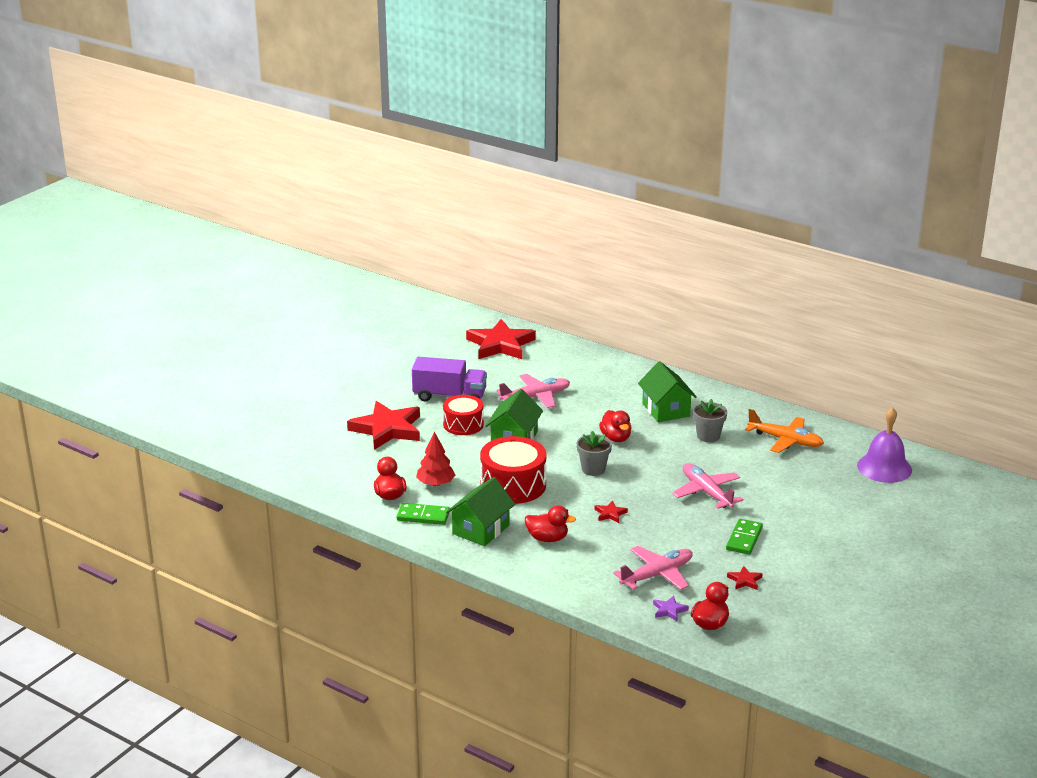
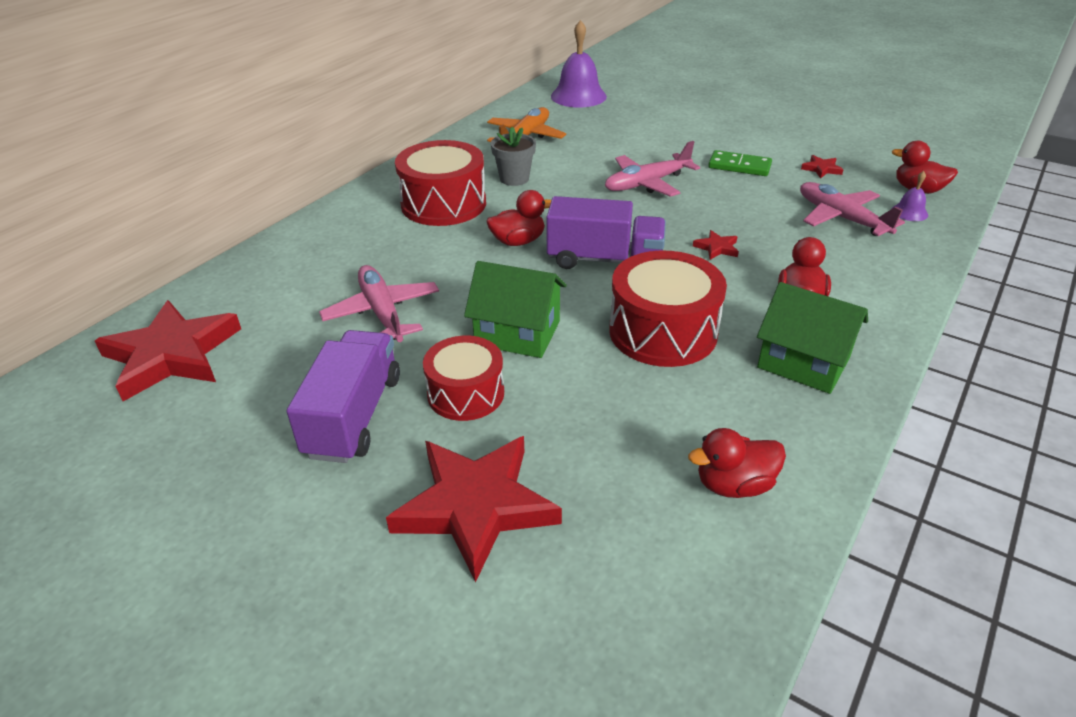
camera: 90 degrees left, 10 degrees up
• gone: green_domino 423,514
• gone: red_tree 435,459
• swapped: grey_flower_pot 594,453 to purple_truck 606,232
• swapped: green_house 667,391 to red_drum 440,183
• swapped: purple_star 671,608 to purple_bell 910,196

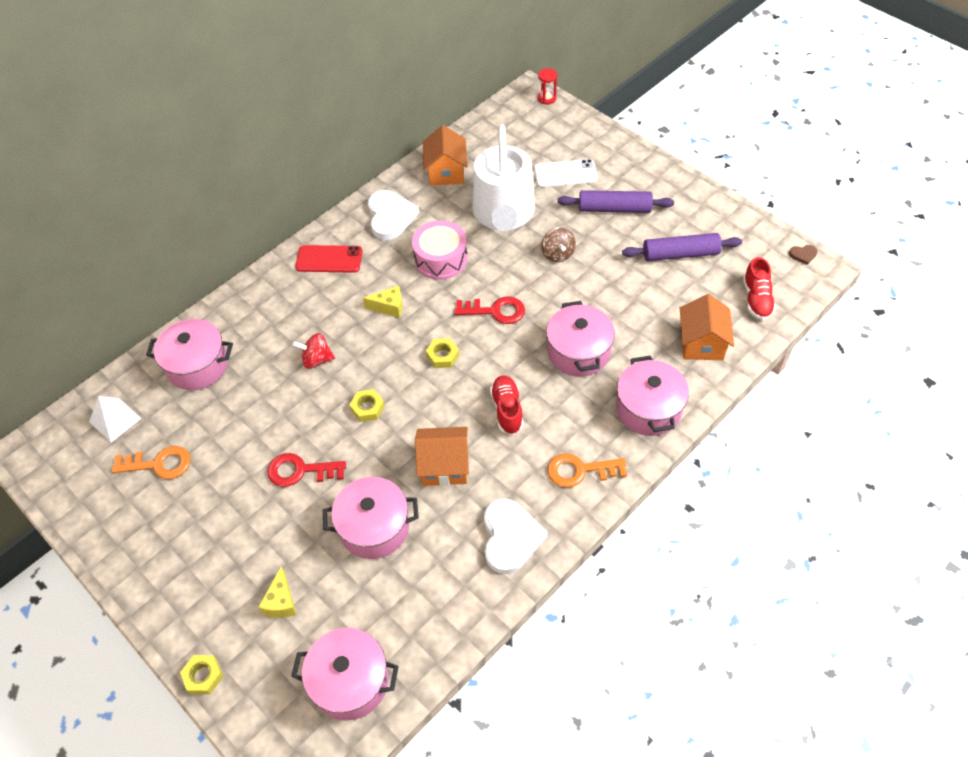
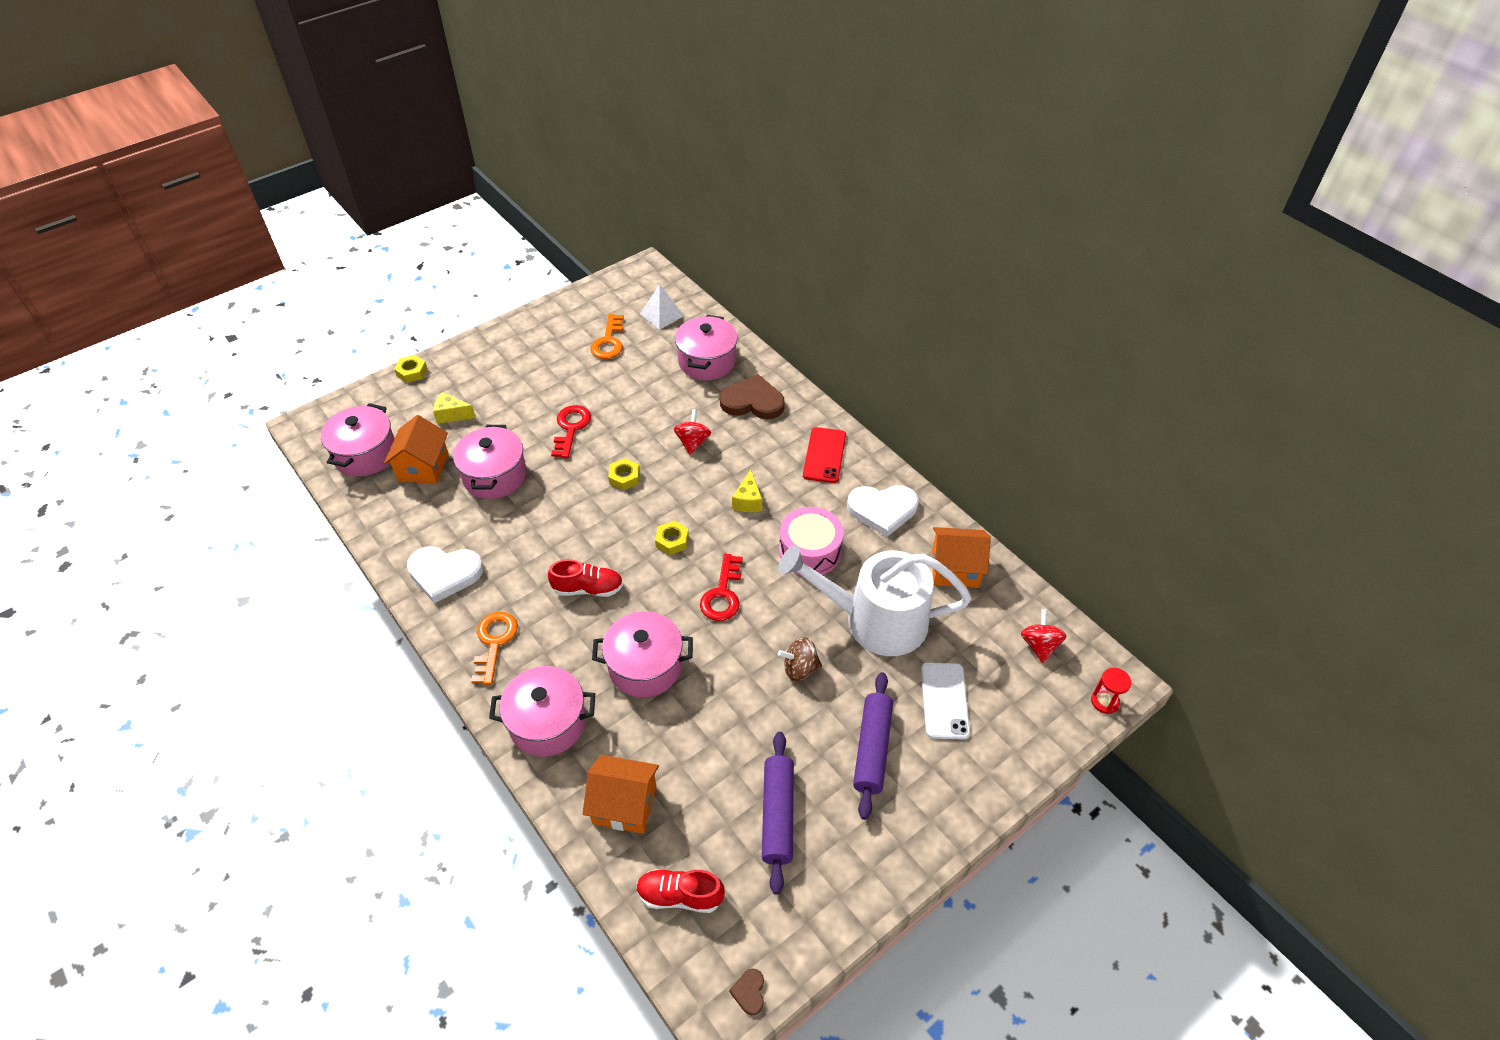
camera: 95 degrees right, 5 degrees down
• shifted: orange_house 442,456 to 416,449
• new: brown_heart 752,396
• new: red_spinning_top 1044,636

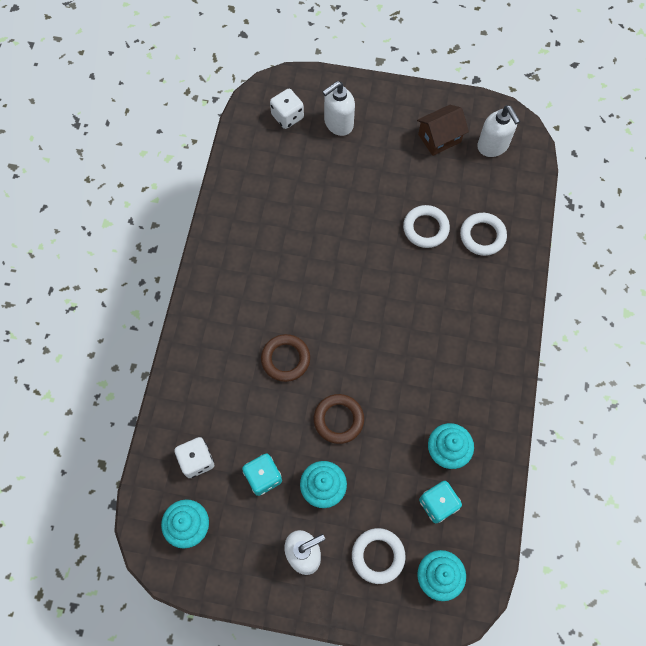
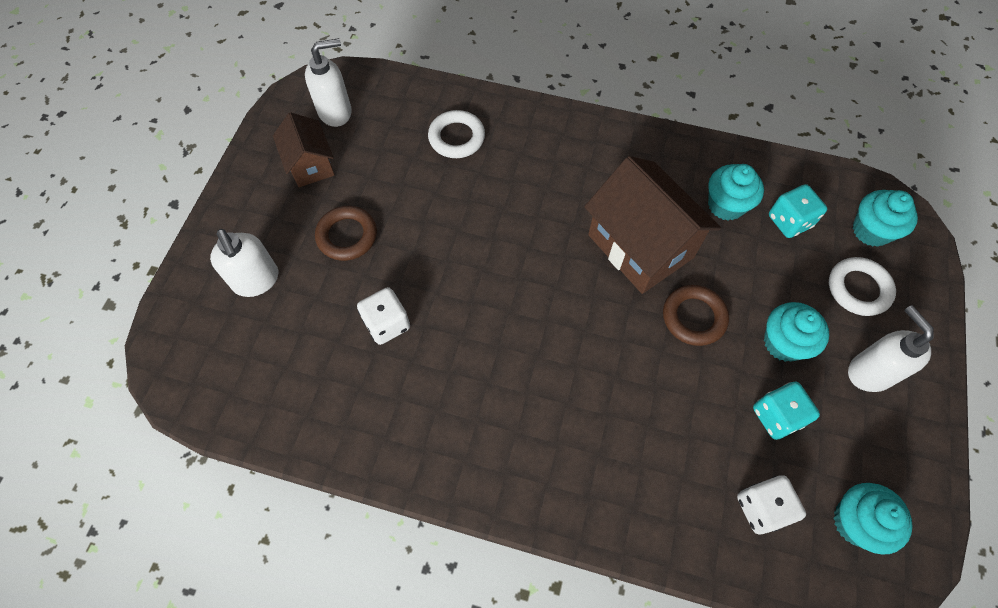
camera: 85 degrees left, 5 degrees down
• shifted: brown_ring 285,358 to 346,233
• shifted: white_dice 287,109 to 383,316
• gone: white_ring 426,226
• new: brown_house 652,225

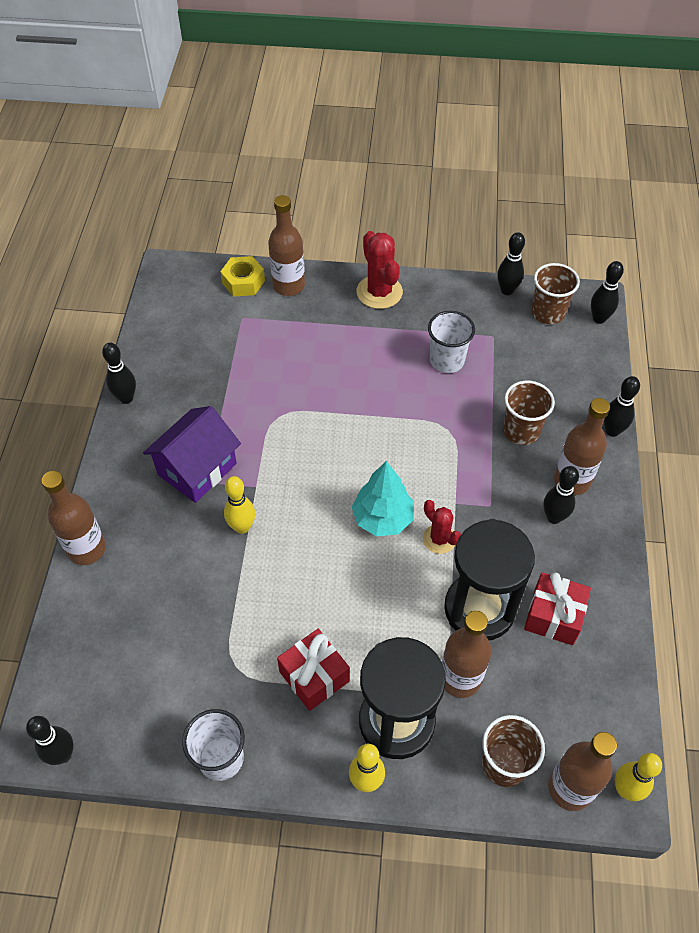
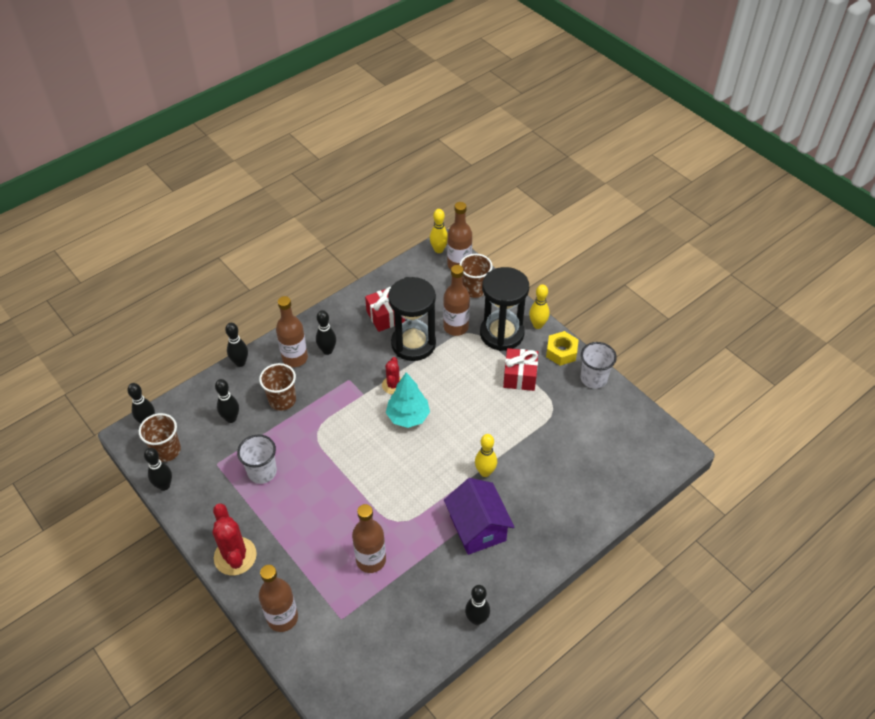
camera: 135 degrees left, 5 degrees down
• shifted: black_bowling_pin 50,740 to 227,401
• shifted: brown_bottle 74,518 to 369,538
• rotated: purple_house 192,454 = 479,516 75 degrees clockwise
• shifted: yellow_nut 242,276 to 562,348
• rotated: red_cactus 380,270 = 235,539 45 degrees counterclockwise

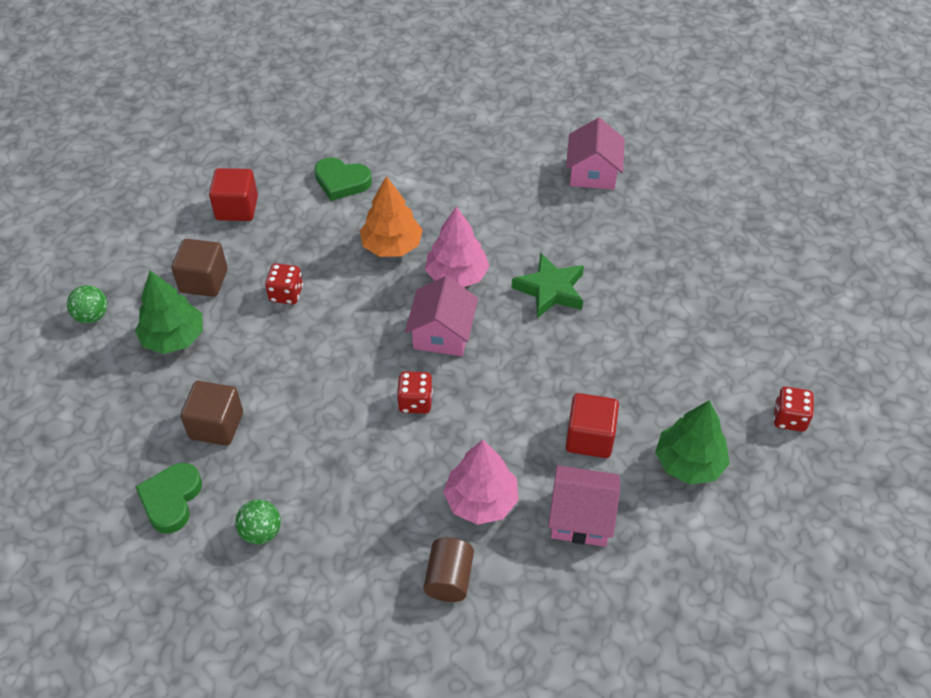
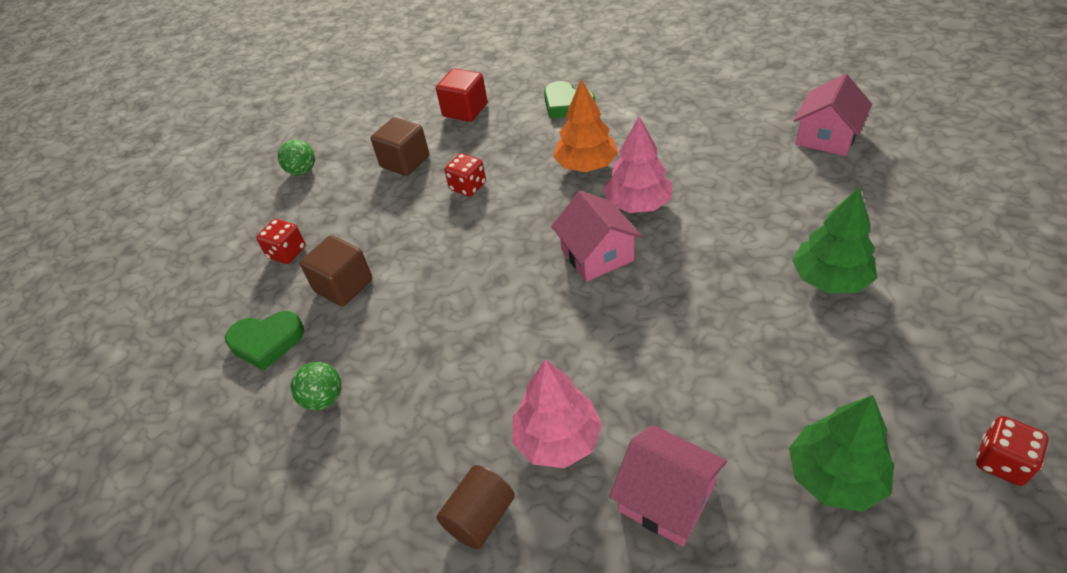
camera: 30 degrees right, 5 degrees down
• shifted: green_tree 169,312 to 834,240
• rotated: green_heart 169,498 = 264,341 135 degrees counterclockwise
• shifted: red_dice 415,392 to 280,241
• rotated: pink_house 441,316 = 596,236 60 degrees counterclockwise
• gone: green_star 548,285
• gone: red_cube 592,425

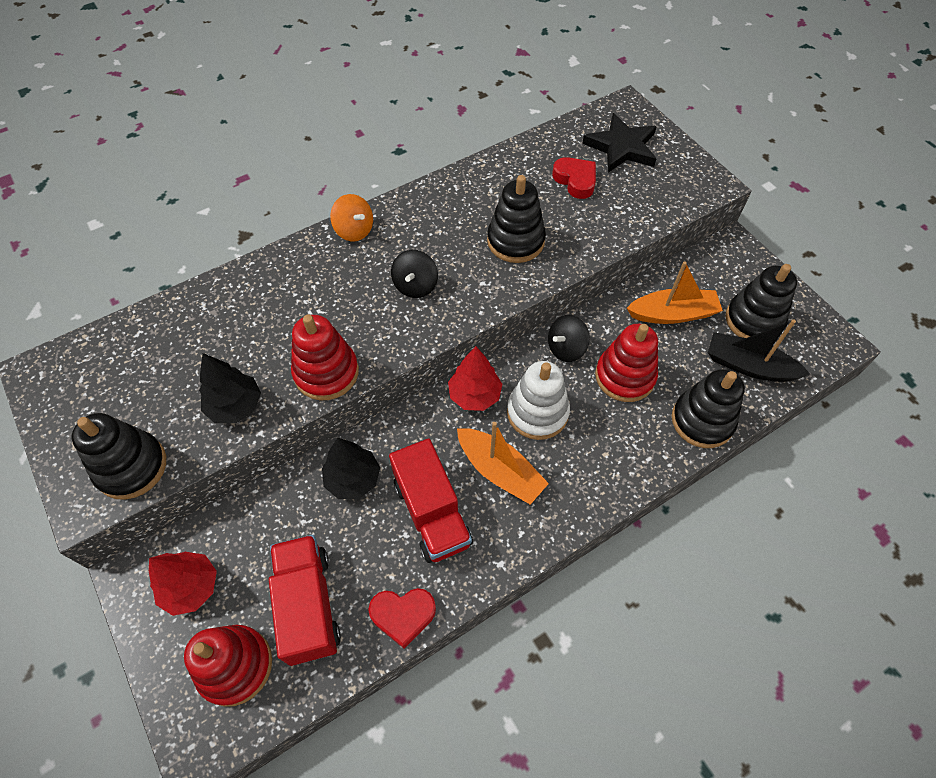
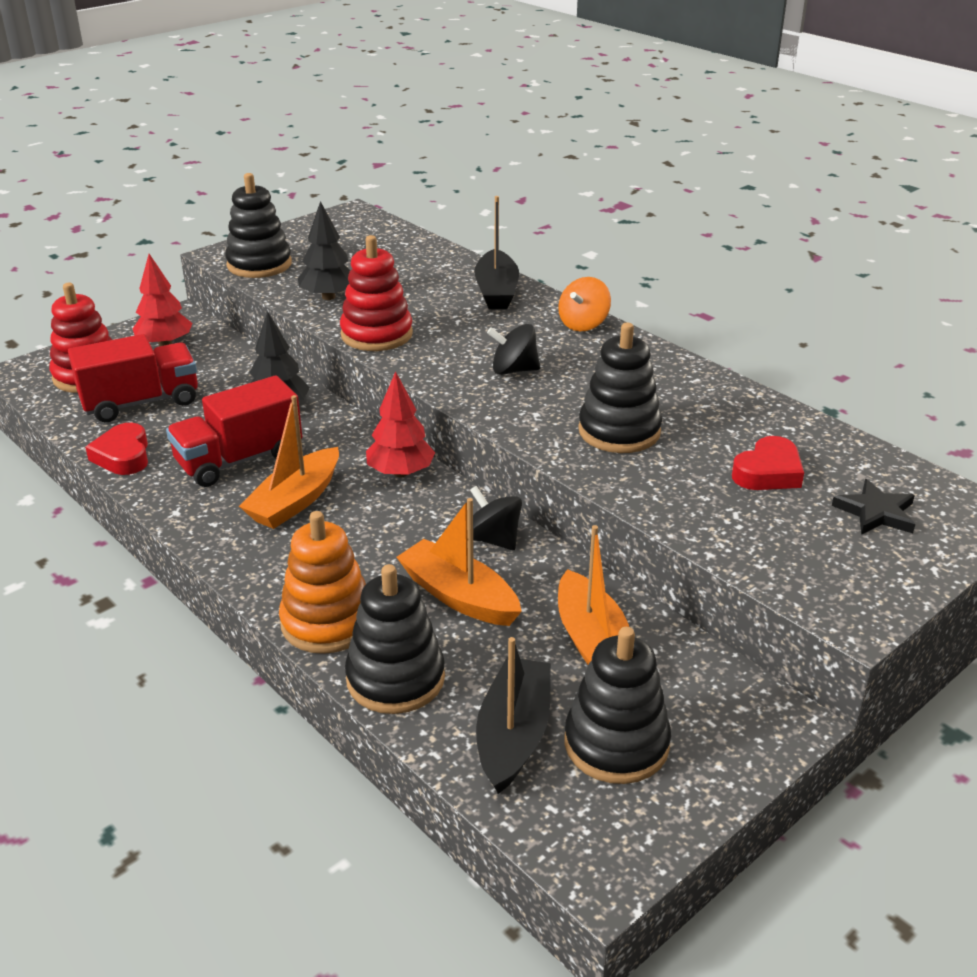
camera: 80 degrees right, 25 degrees down
• gone: white_stacking_toy 538,400
• scaled: black_star 619,143 = 873,507 x0.63
• swapped: red_stacking_toy 626,363 to orange_boat 459,562
• new: orange_stacking_toy 322,582
• new: black_boat 496,252

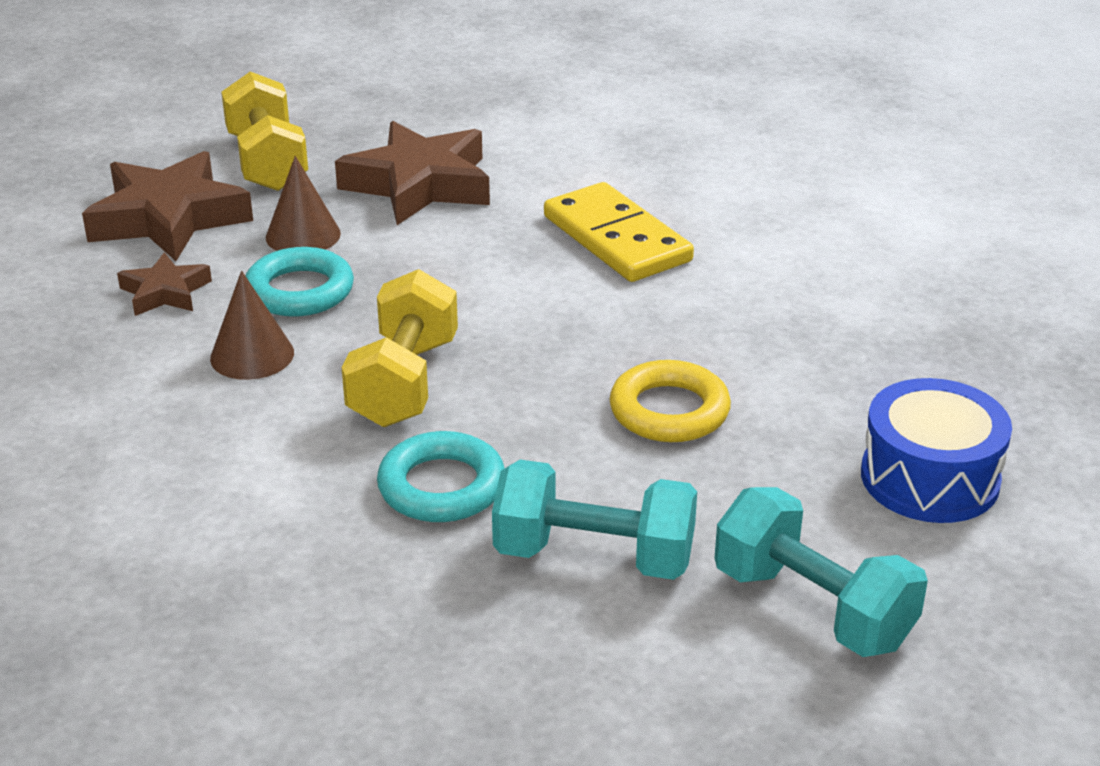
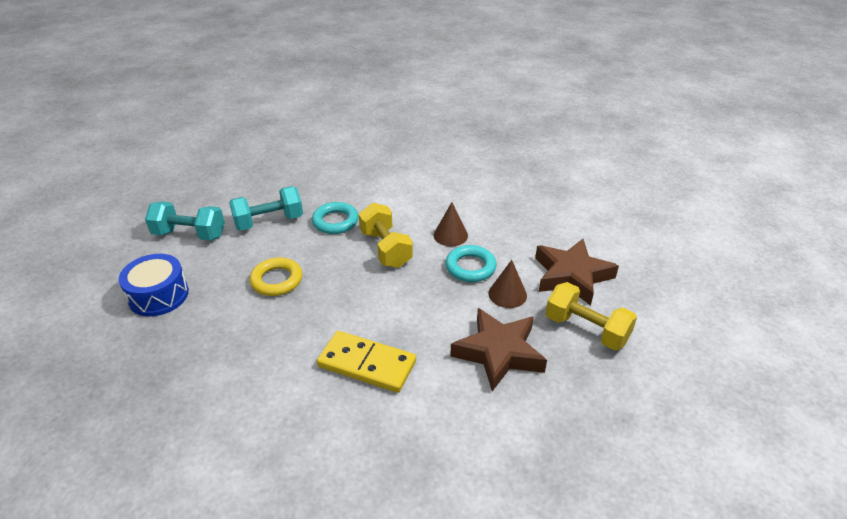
camera: 145 degrees right, 5 degrees up
• gone: brown_star 164,284

